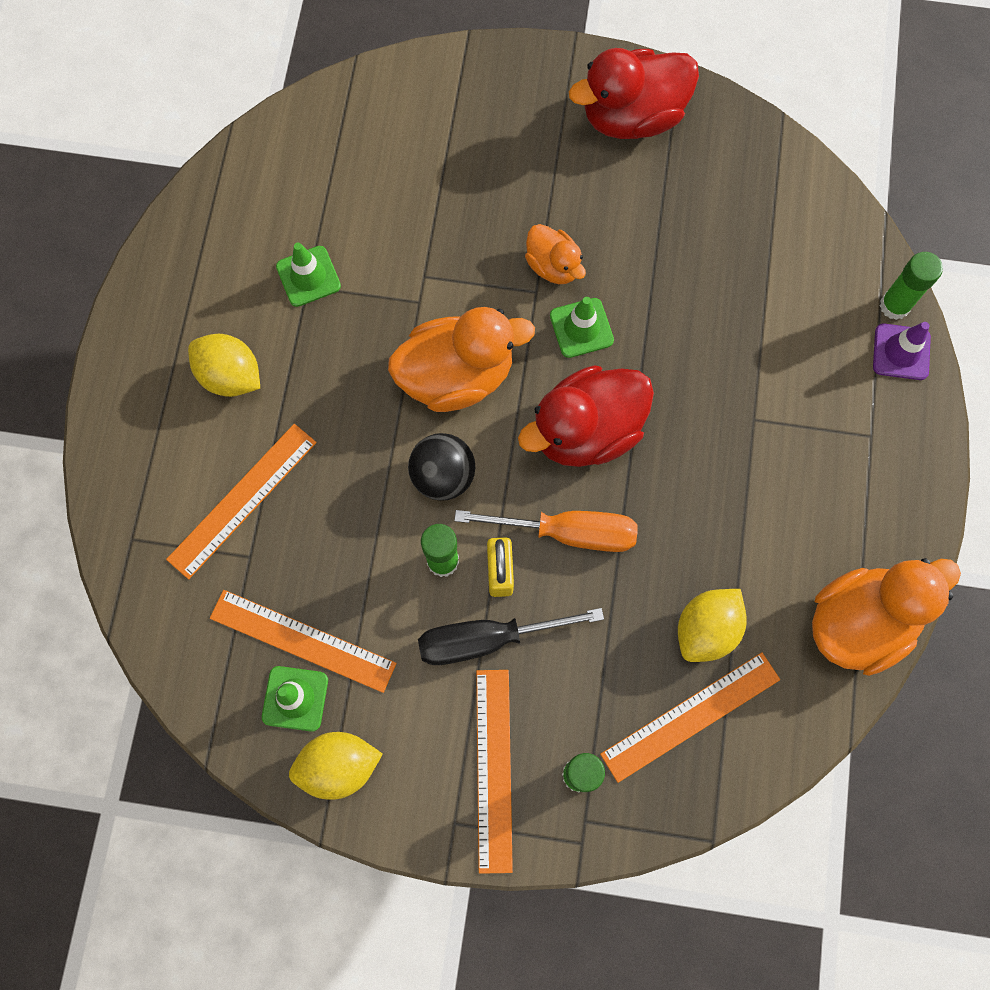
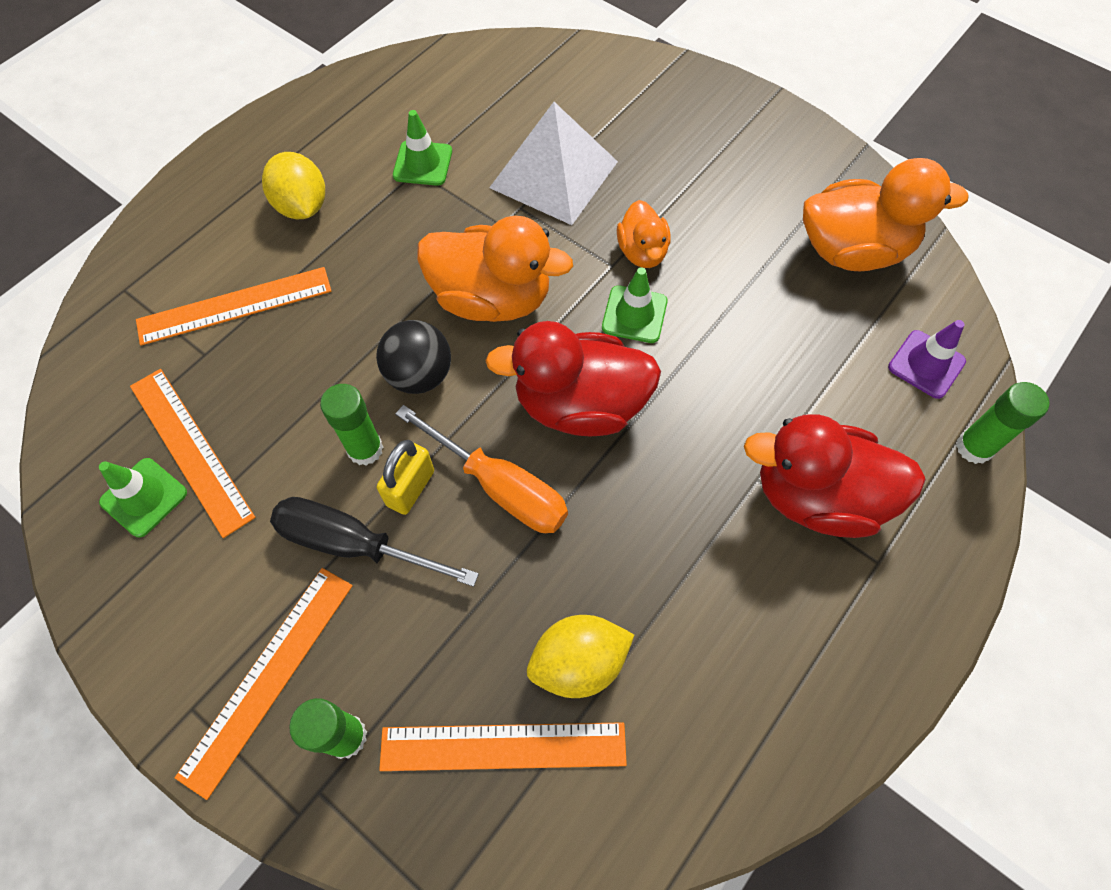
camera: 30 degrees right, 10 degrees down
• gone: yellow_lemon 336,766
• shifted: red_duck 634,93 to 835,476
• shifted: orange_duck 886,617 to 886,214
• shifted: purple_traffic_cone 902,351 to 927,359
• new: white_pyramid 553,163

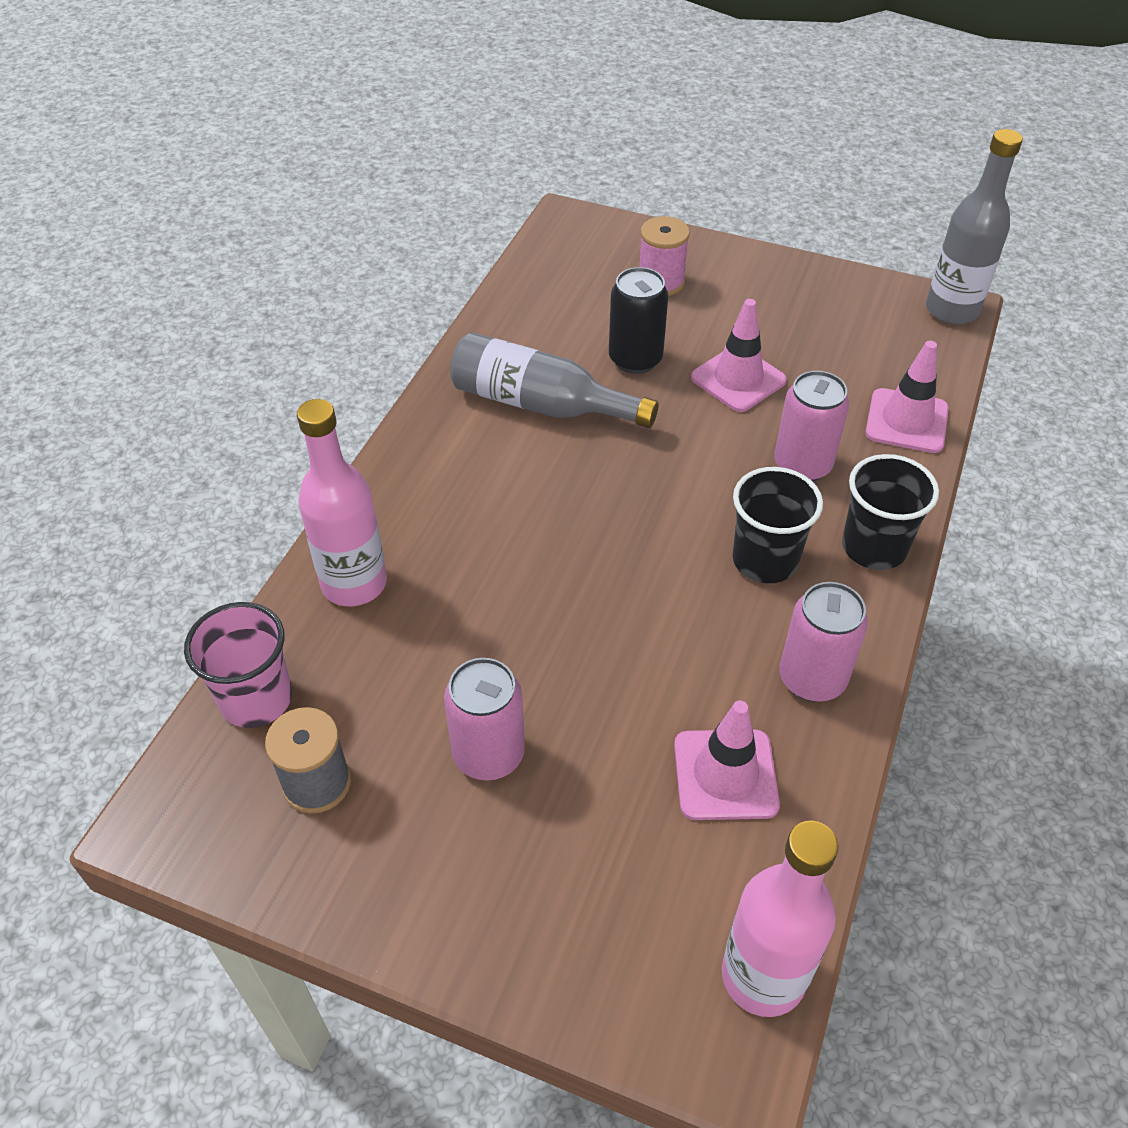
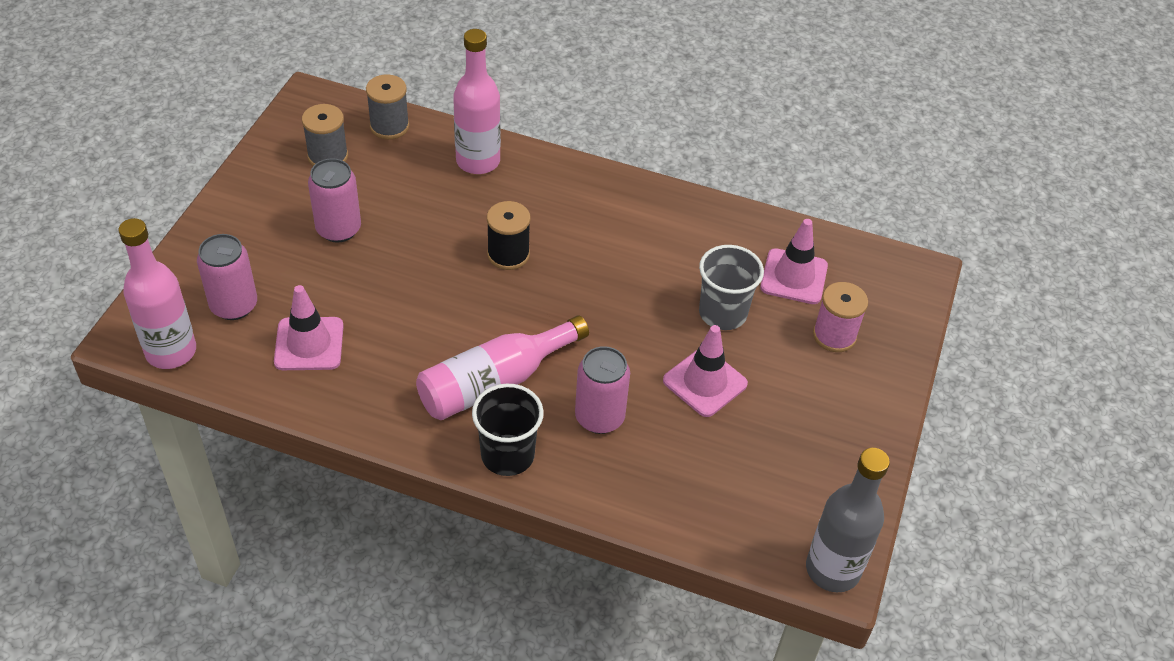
camera: 85 degrees right, 0 degrees up
• swapped: pink_cup 238,665 to grey_spool 387,106
• gone: grey_bottle 554,380
• swapped: black_can 638,320 to grey_cup 731,287
• swapped: black_cup 777,525 to pink_bottle 502,368
• shifted: pink_can 823,642 to 227,277
• shifted: pink_traffic_cone 907,397 to 794,261
• new: black_spool 509,235

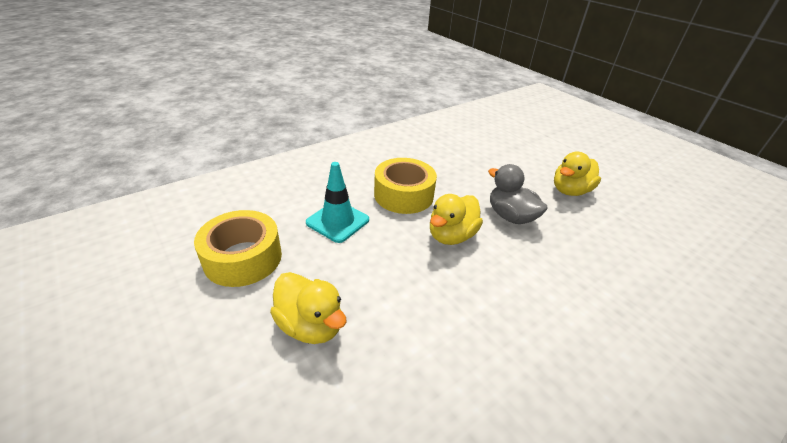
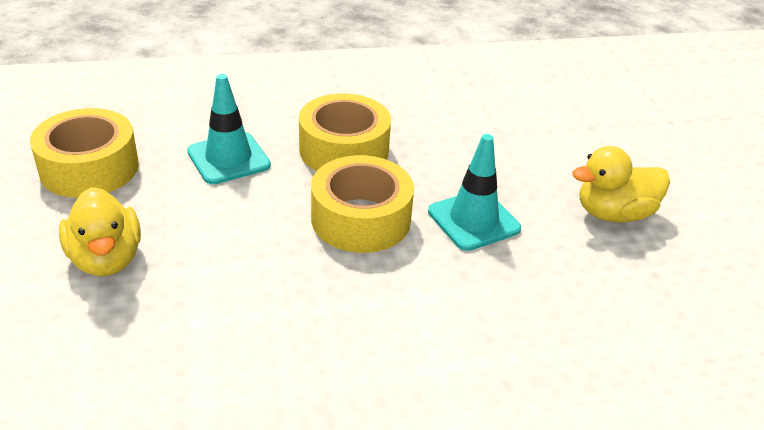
camera: 25 degrees right, 0 degrees up
• swapped: yellow_duck 456,219 to yellow_tape 362,204
• swapped: grey_duck 518,194 to turquoise_traffic_cone 474,192

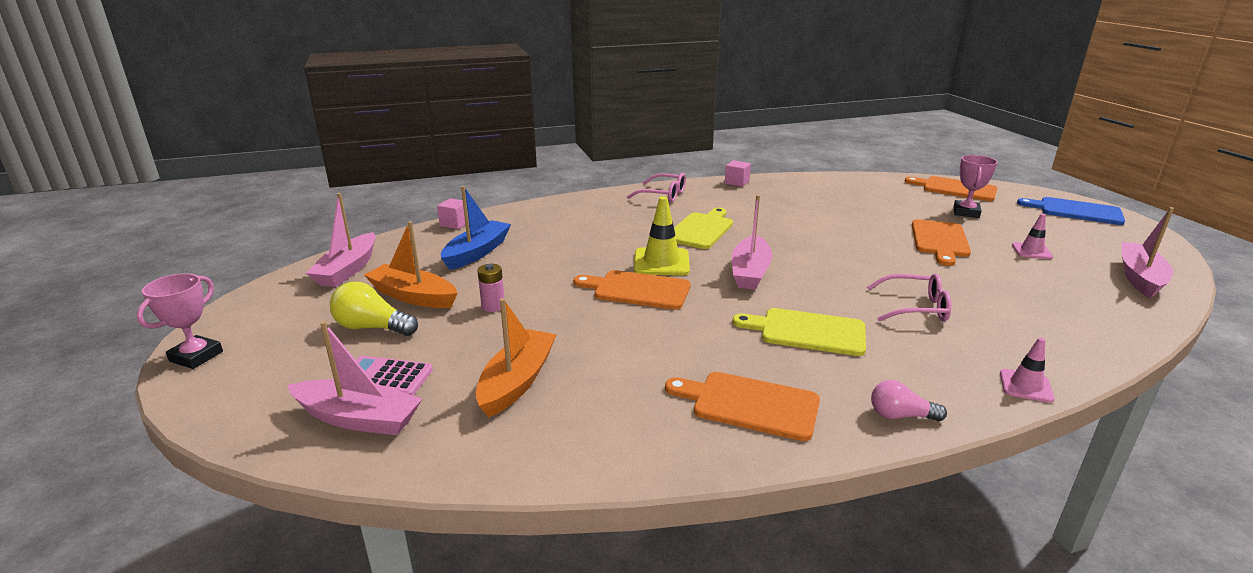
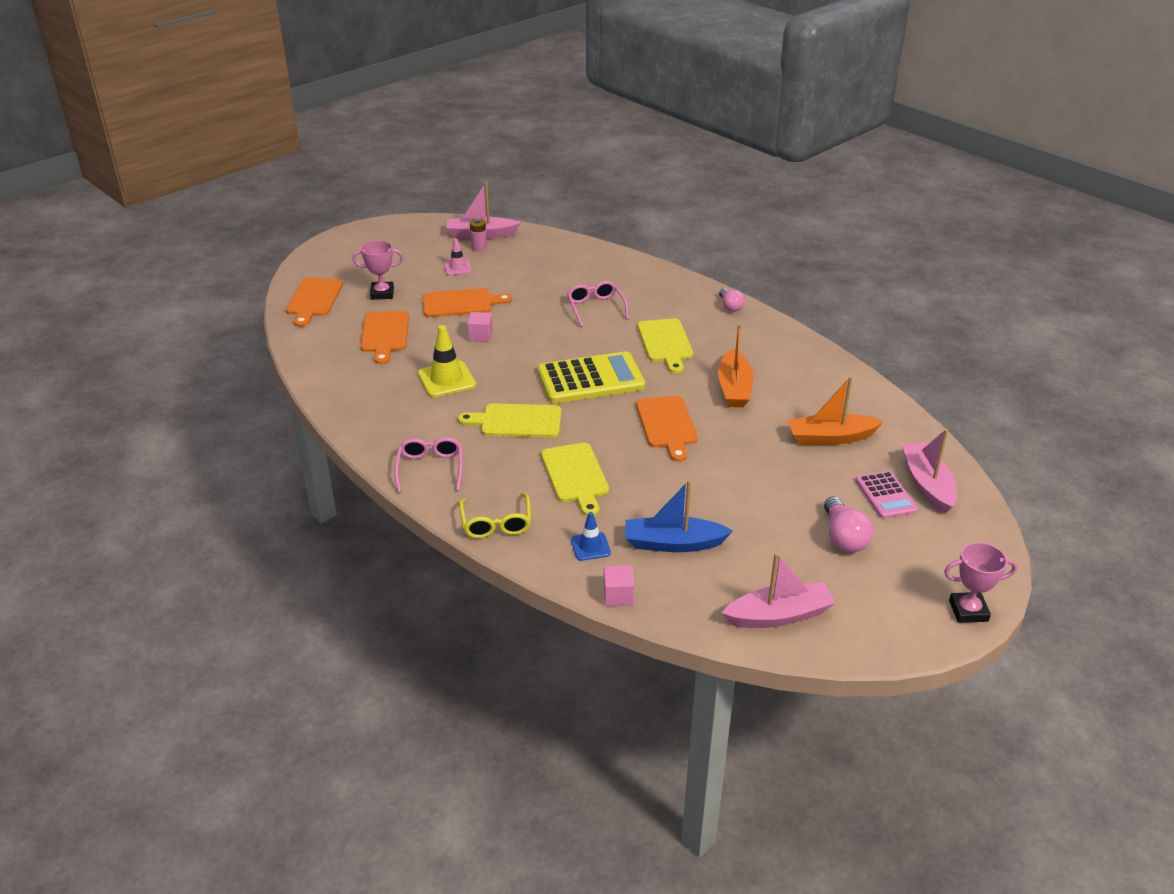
camera: 115 degrees left, 10 degrees up
• repainted: yellow_light_bulb 374,309 to pink_light_bulb 848,525
• shifted: orange_boat 410,264 to 735,365
• shifted: pink_battery 491,288 to 478,235
• shifted: yellow_traffic_cone 662,236 to 447,361
• shifted: orange_cutting_board 742,406 to 385,337
• shifted: pink_cube 738,173 to 480,327
• swapped: pink_boat 752,242 to yellow_calculator 591,377
• gone: pink_traffic_cone 1027,370
• gone: blue_cutting_board 1071,211
• new: yellow_glasses 495,515
• new: yellow_cutting_board 575,479
• new: blue_traffic_cone 591,536

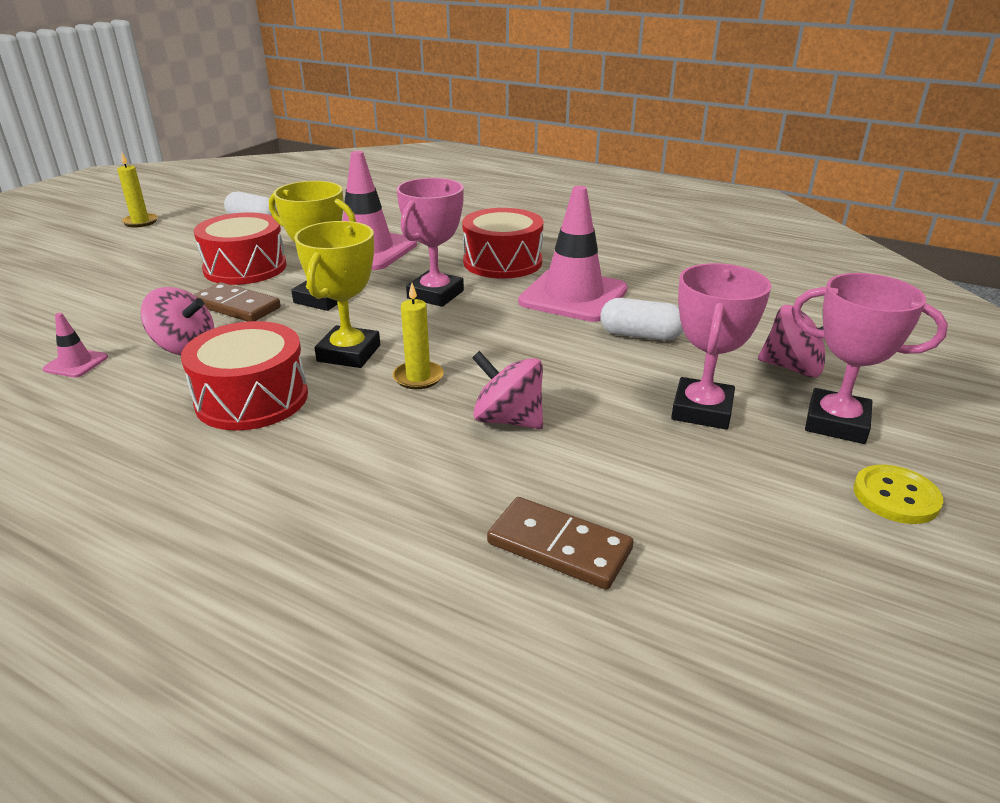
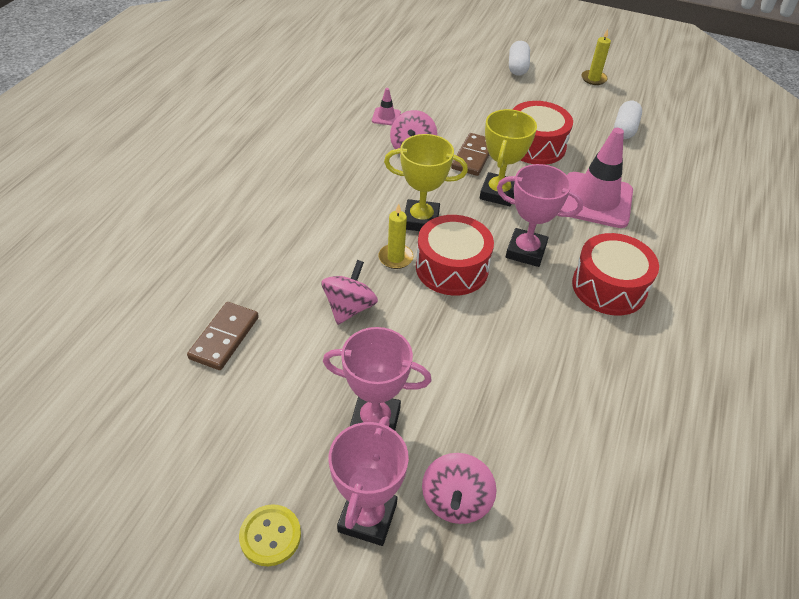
camera: 80 degrees right, 15 degrees up
• shifted: red_drum 244,376 to 455,255
• gone: pink_traffic_cone 573,254
• shifted: white_capsule 641,319 to 519,58

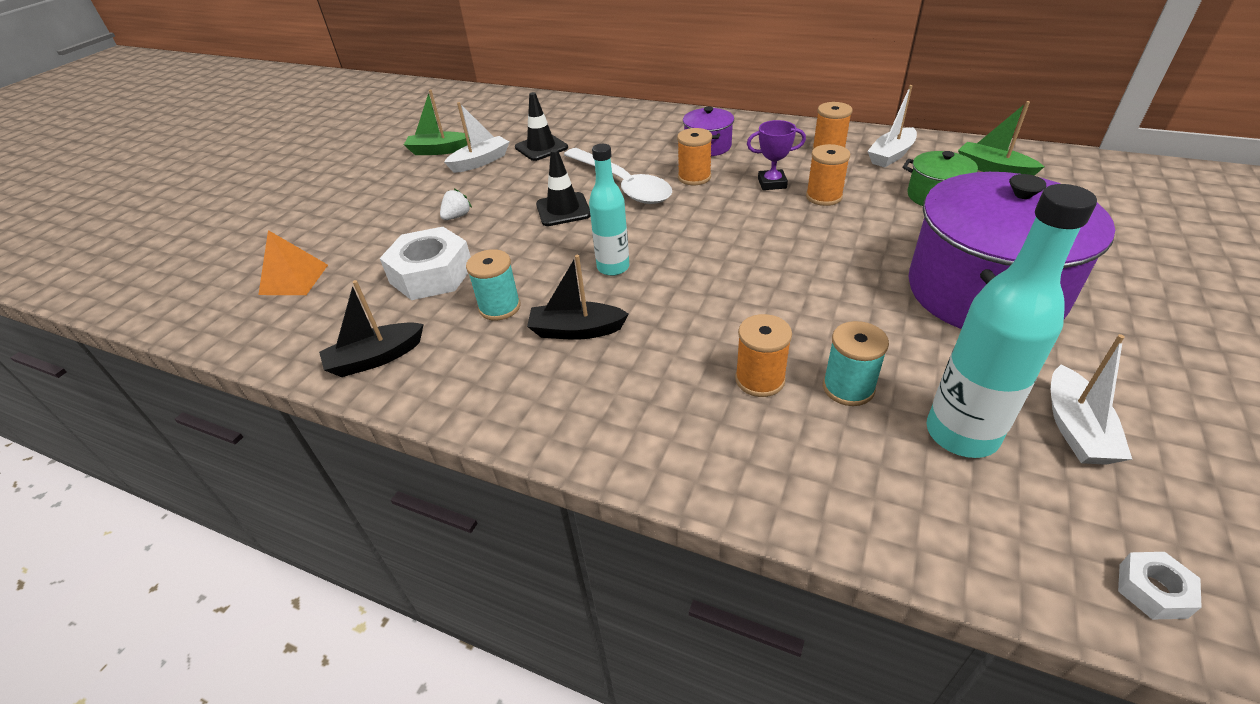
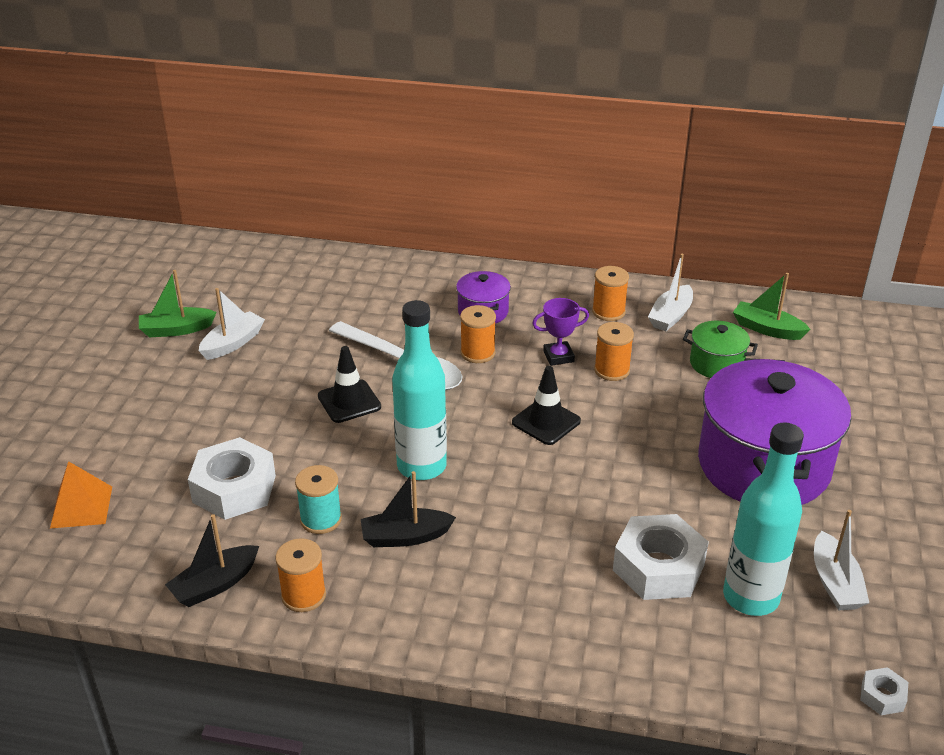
camera: 15 degrees left, 5 degrees down
• gone: white_strawberry 456,204
• shifted: black_traffic_cone 541,126 to 546,405
• scaled: turquoise_bottle 609,210 = 419,390 x1.52
• shifted: orange_spool 763,355 to 300,575
• swapped: turquoise_spool 856,363 to white_nut 661,557

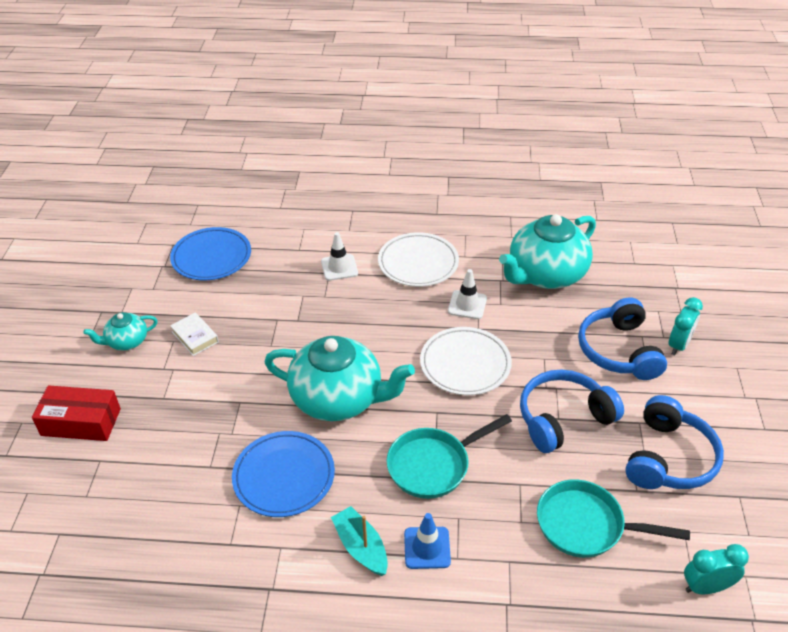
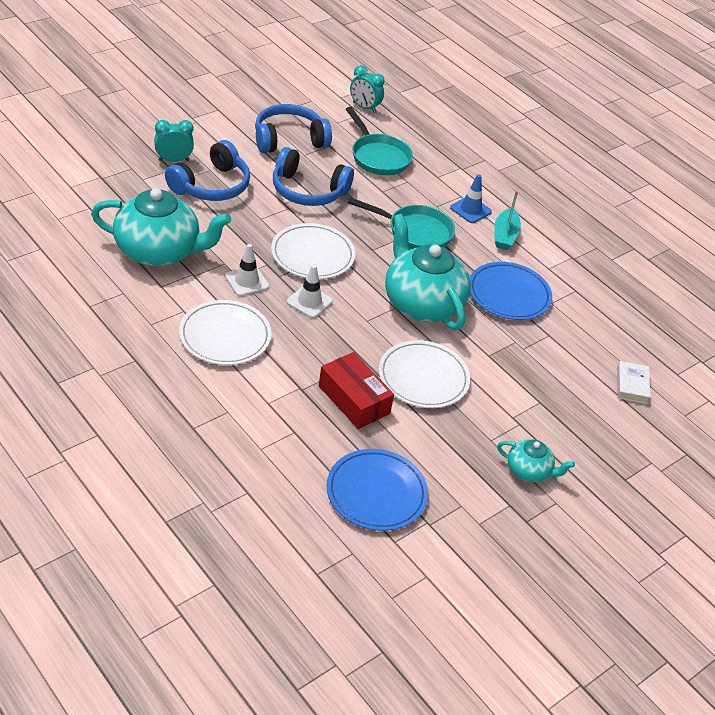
camera: 140 degrees left, 0 degrees up
• shifted: red_box 76,413 to 356,390
• shifted: white_book 194,334 to 634,382
• shifted: white_traffic_cone 339,256 to 309,291
• new: white_plate 424,374

